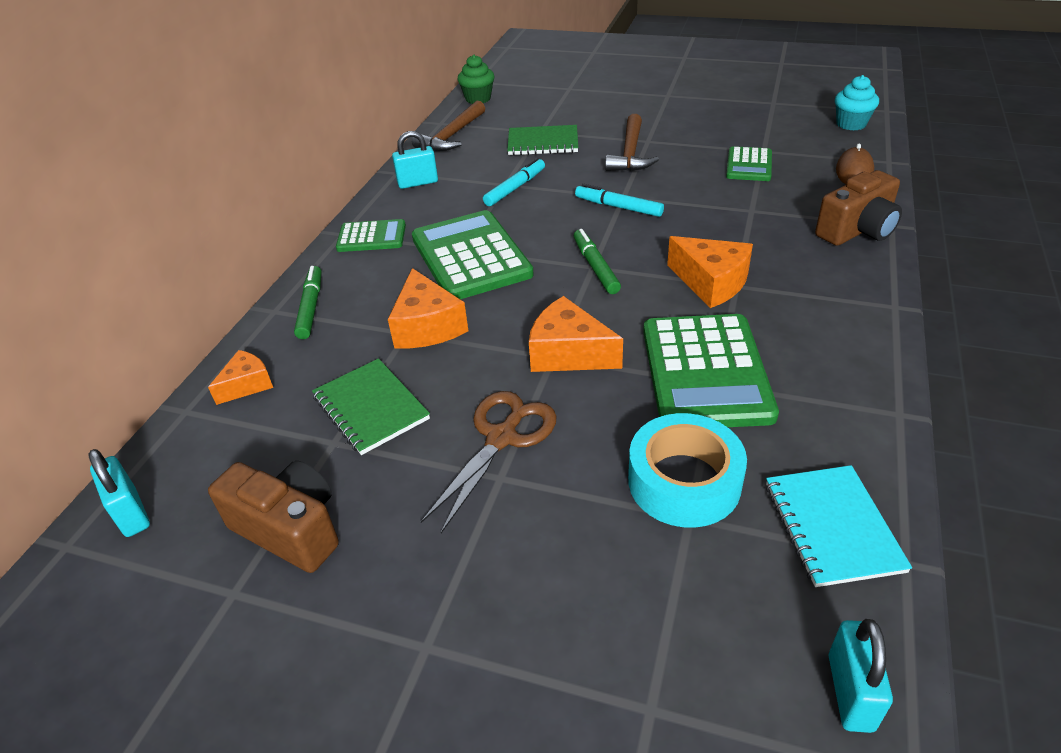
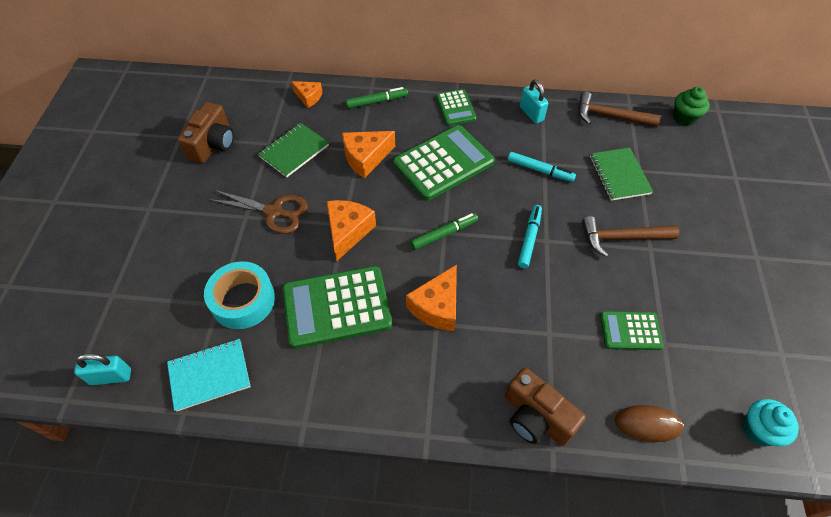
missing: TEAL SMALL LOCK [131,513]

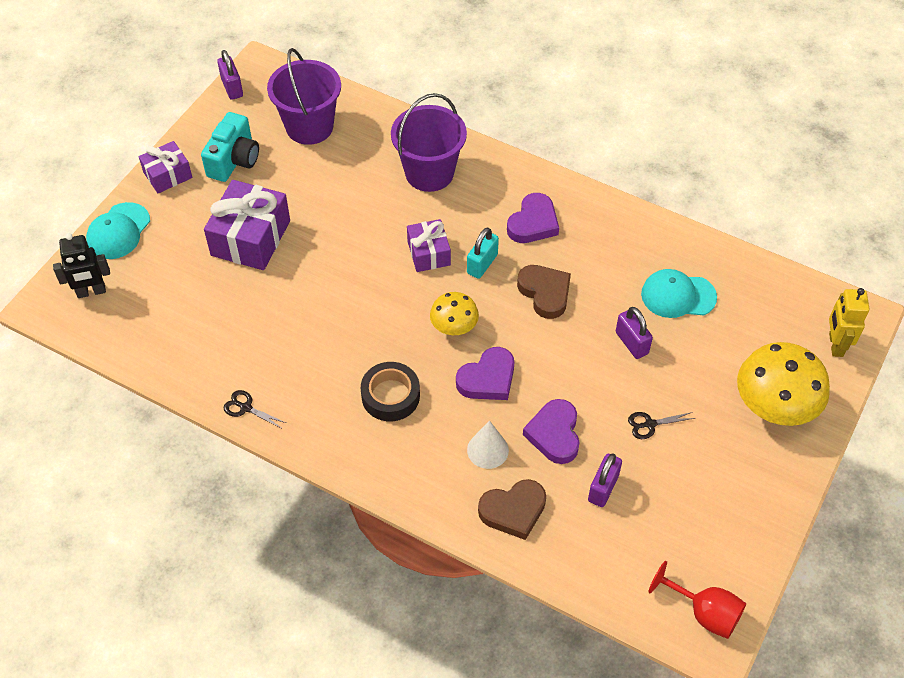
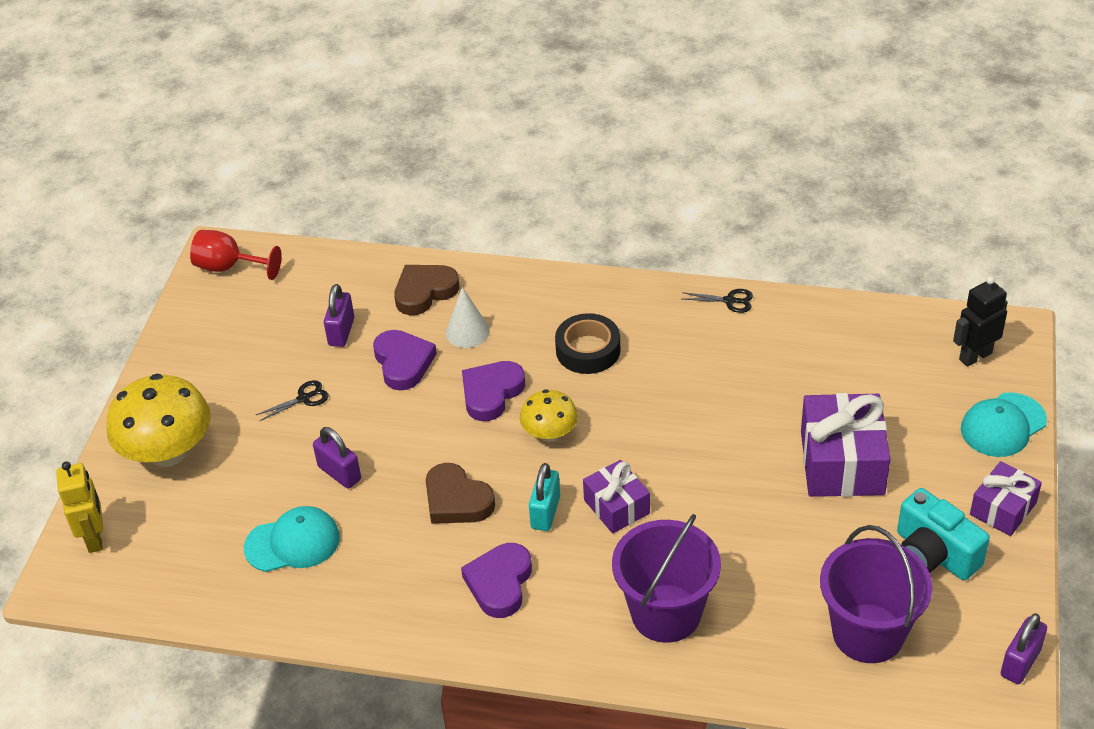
spun: TEAL PEAKED CAP [118,231] = [1003,425] 135 degrees counterclockwise; TEAL PHOTO CAMERA [234,160] = [934,553] 45 degrees counterclockwise; ROYAL PURPLE SMALL LOCK [232,87] = [1020,662] 75 degrees clockwise

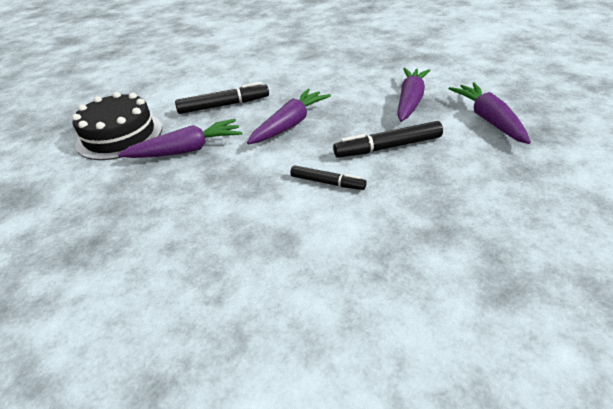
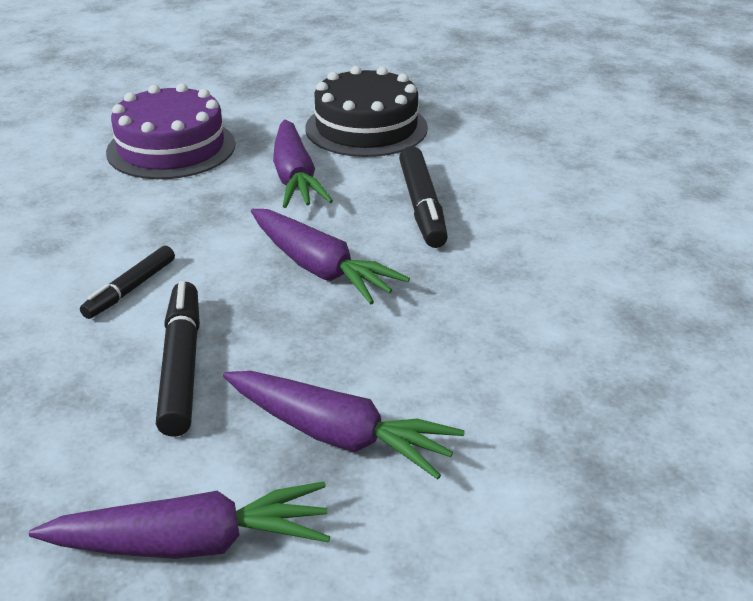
appeared: ROYAL PURPLE LAYER CAKE [171,148]

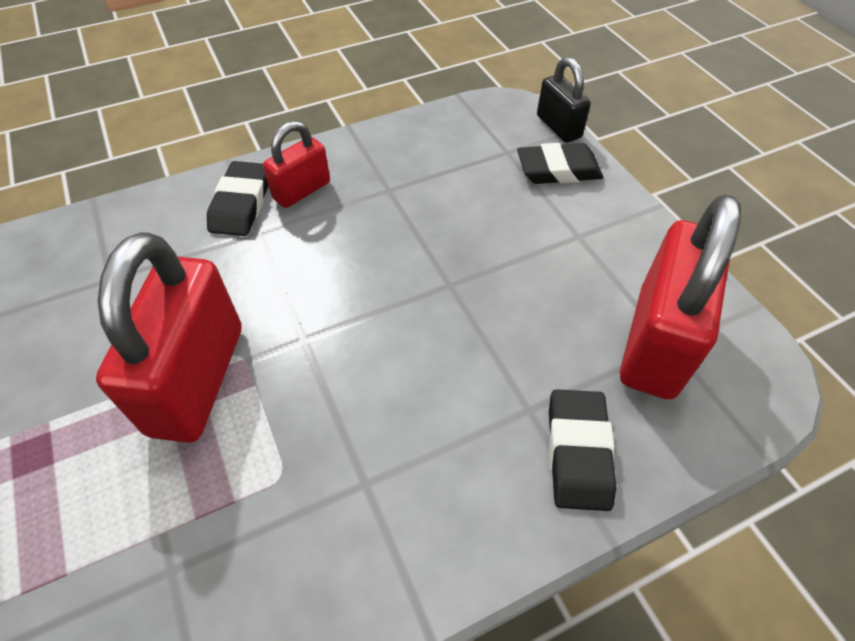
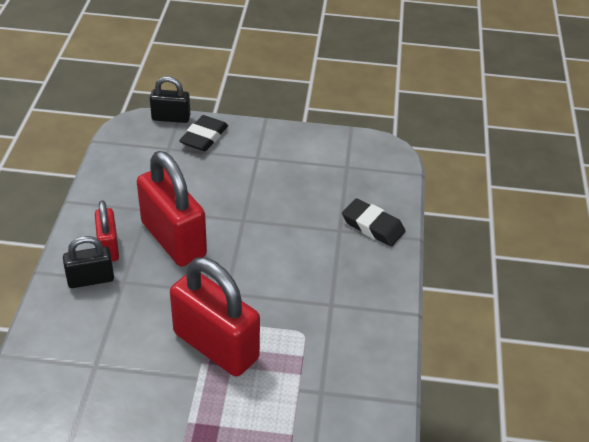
relocated: RED SMALL LOCK [656,342] to [173,239]
exchanged: JET-BLACK ERASER [241,204] to JET-BLACK SMALL LOCK [91,279]

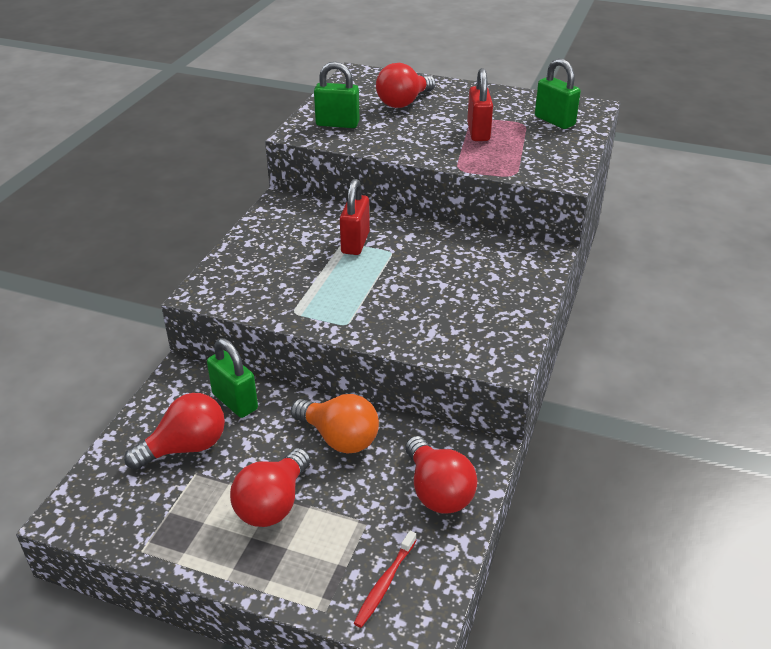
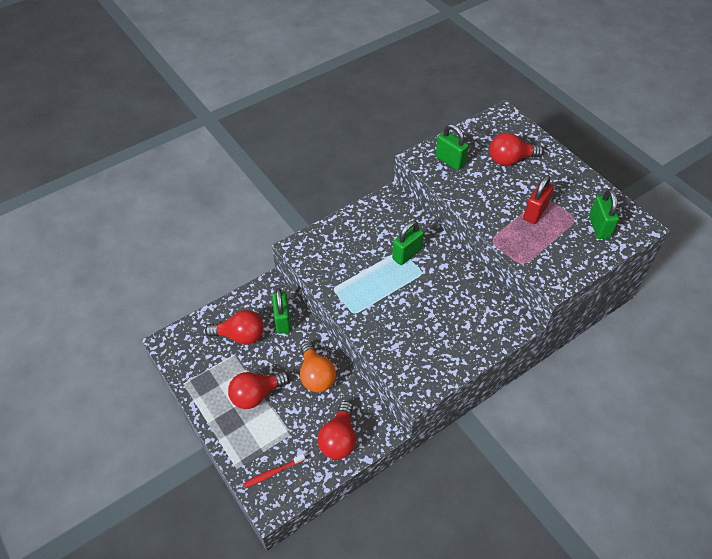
colour: RED SMALL LOCK [355,243] to EMERALD SMALL LOCK [407,254]

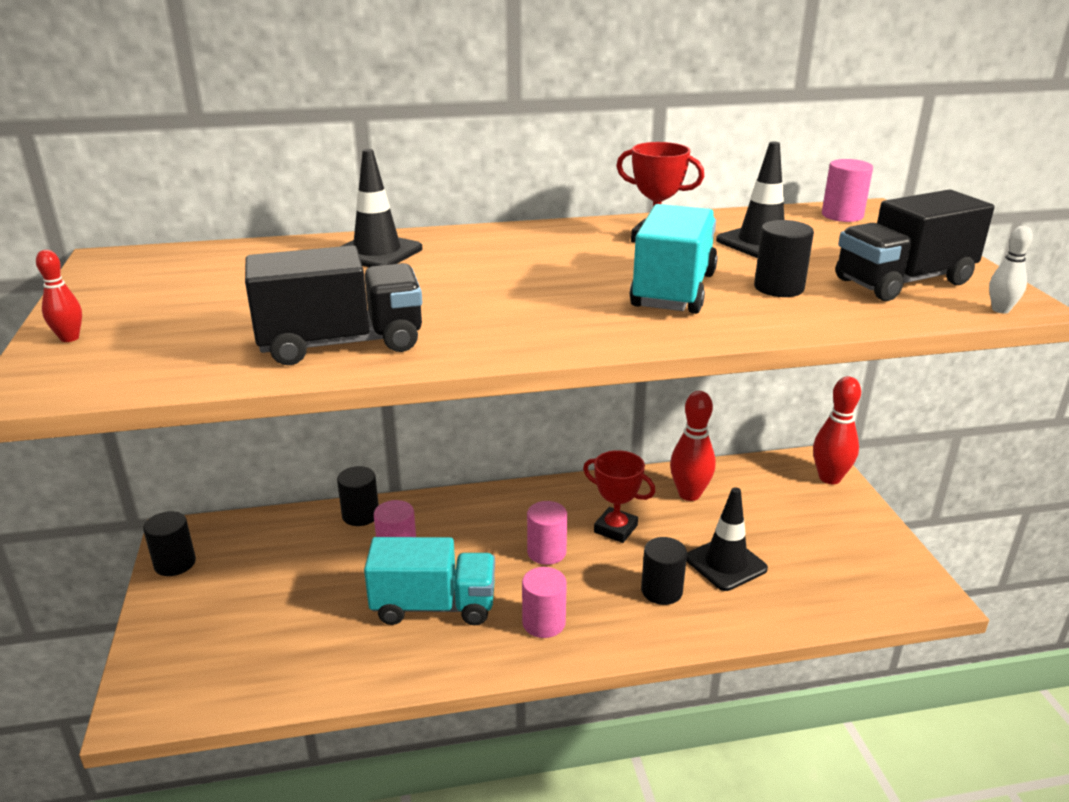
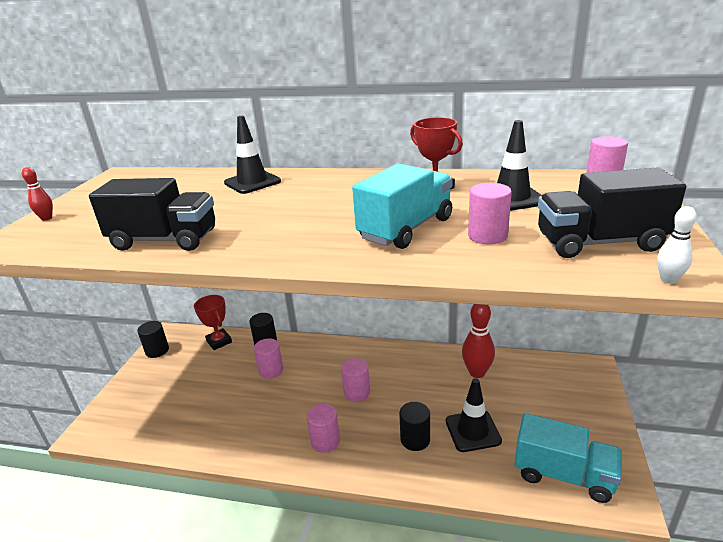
missing: RED SKITTLE [829,478]
relocated: TEAL TRUCK [434,605] to [563,474]; RED PRIZE CUP [615,529] to [219,341]
colour: JET-BLACK SOLID CYLINDER [779,288] to ROSY SOLID CYLINDER [487,236]

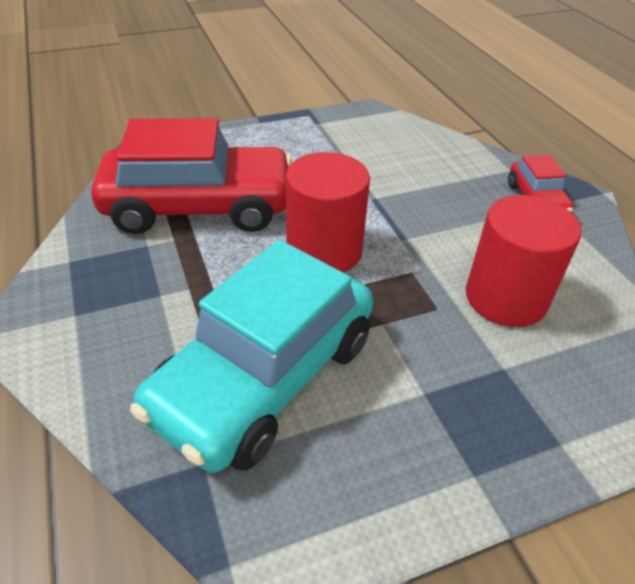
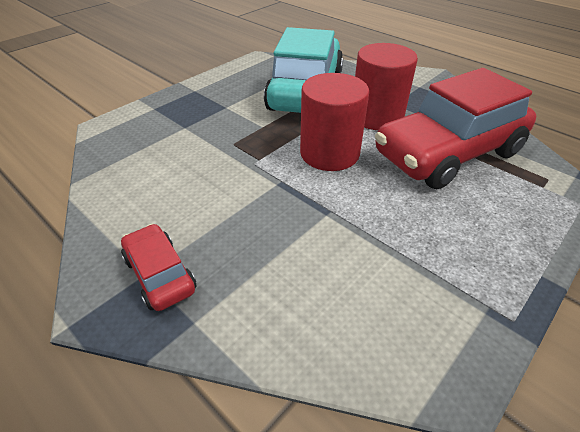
relocated: RED SOLID CYLINDER [506,298] to [376,116]

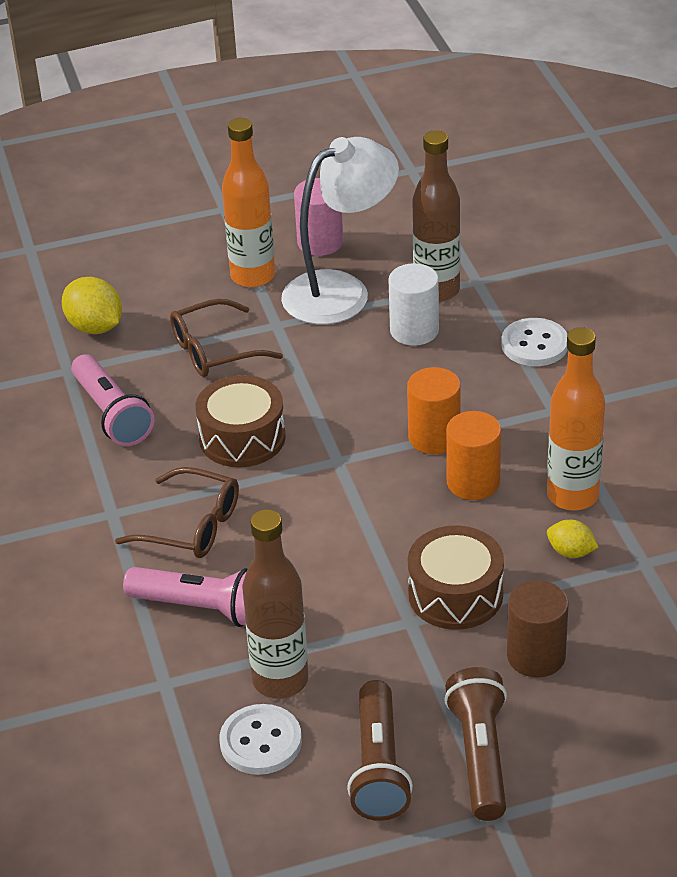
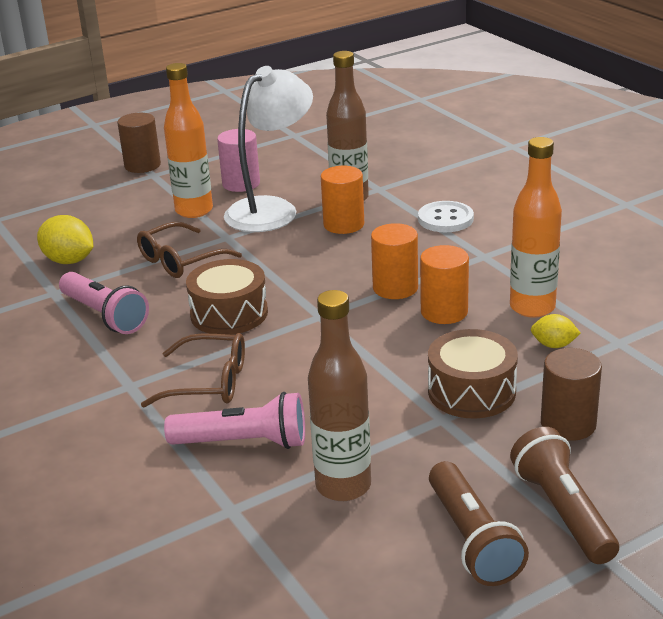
missing: SNOW-WHITE BUTTON [261,742]
appeared: BROWN SOLID CYLINDER [142,165]
colour: SNOW-WHITE SOLID CYLINDER [414,330] to BRIGHT ORANGE SOLID CYLINDER [343,224]

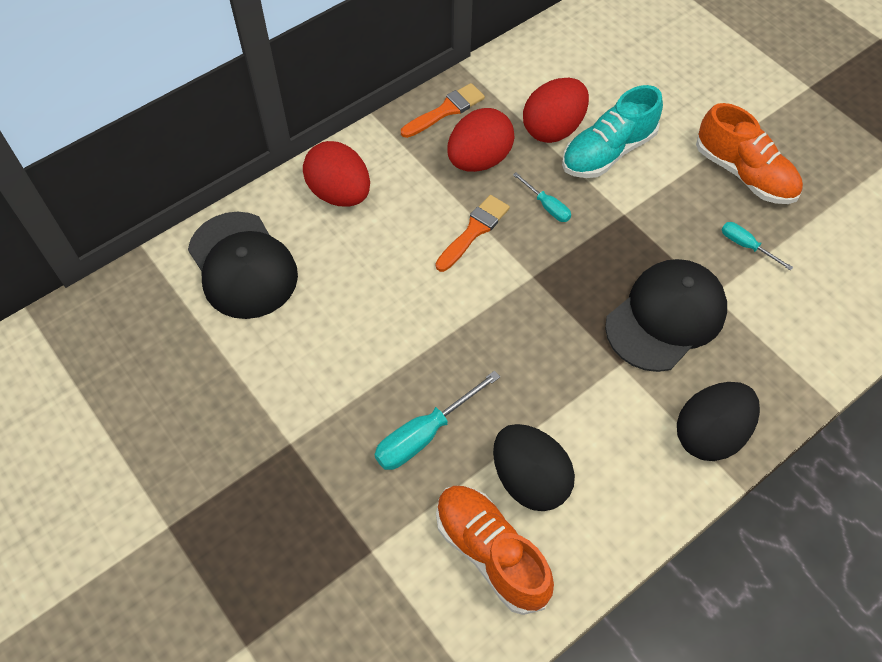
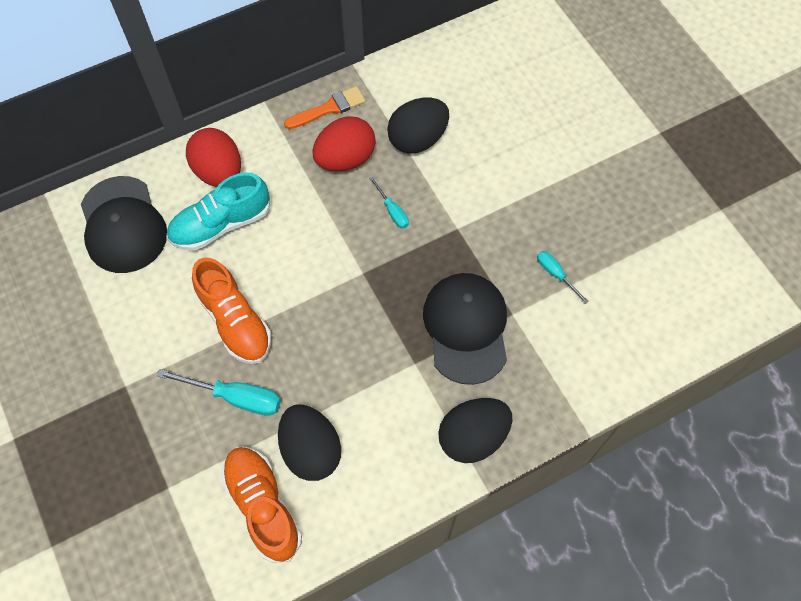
missing: BRIGHT ORANGE BRUSH [474,231]
relocated: TEAL SHOE [608,152] to [221,224]; BRIGHT ORANGE SHOE [744,173] to [235,321]
colour: RED TOY EGG [553,129] to JET-BLACK TOY EGG [417,139]
spun: TEAL FLAT SCREWDRIVER [424,434] = [235,397] 135 degrees counterclockwise; JET-BLACK PEAKED CAP [666,317] = [466,328] 60 degrees counterclockwise

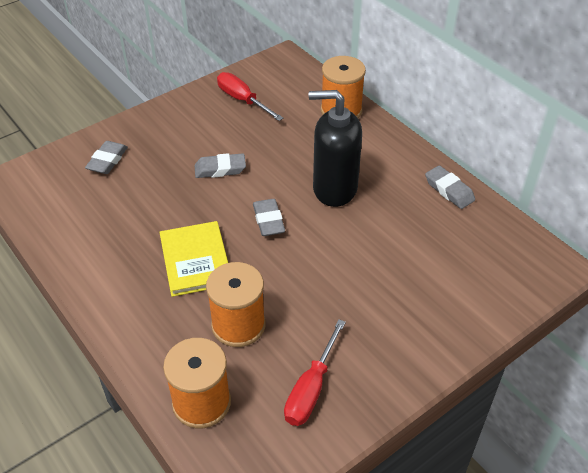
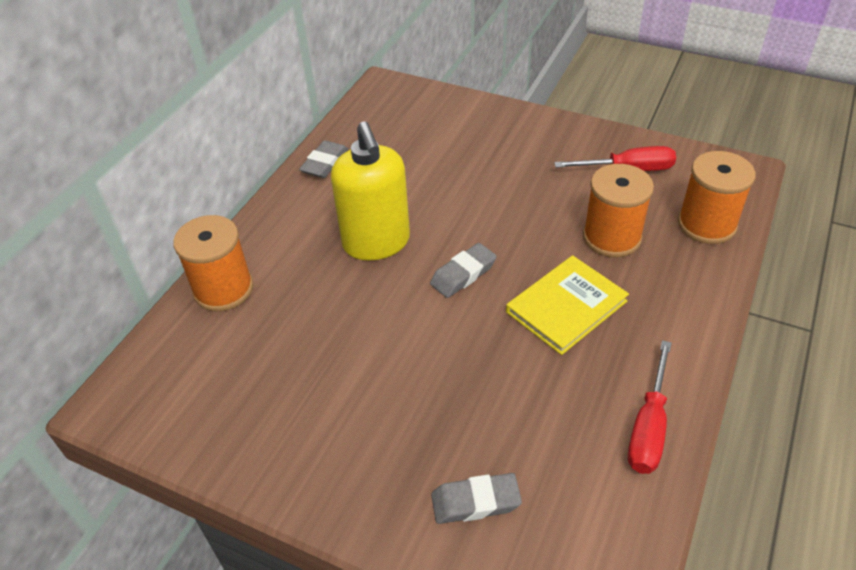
missing: GREY ERASER [220,169]
relocated: RED FLAT SCREWDRIVER [242,100] to [648,427]
colour: JET-BLACK SOAP DISPENSER [334,189] to YELLOW SOAP DISPENSER [376,242]

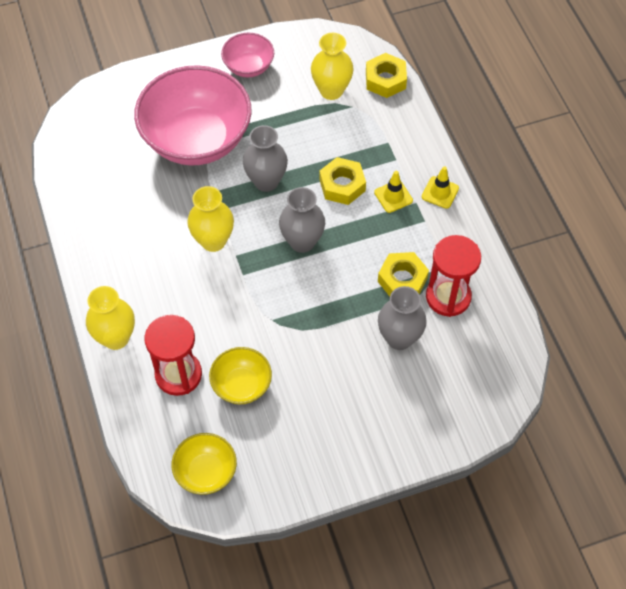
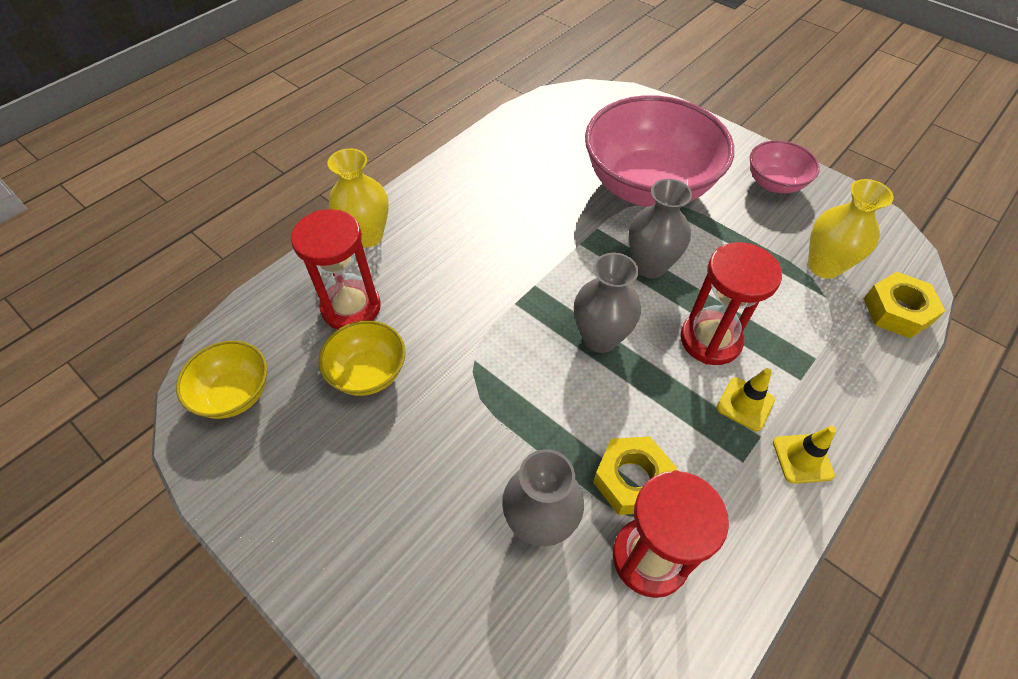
missing: YELLOW FLOWER VASE [213,241]
exchanged: YELLOW HEXAGON NUT [342,185] to RED SAND TIMER [710,340]

